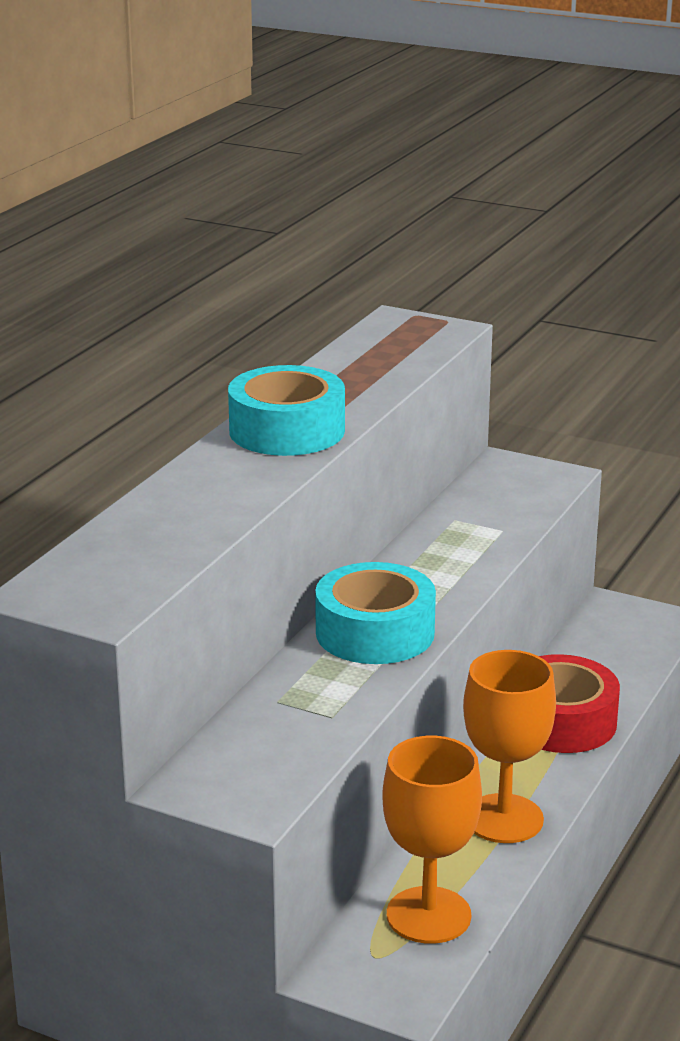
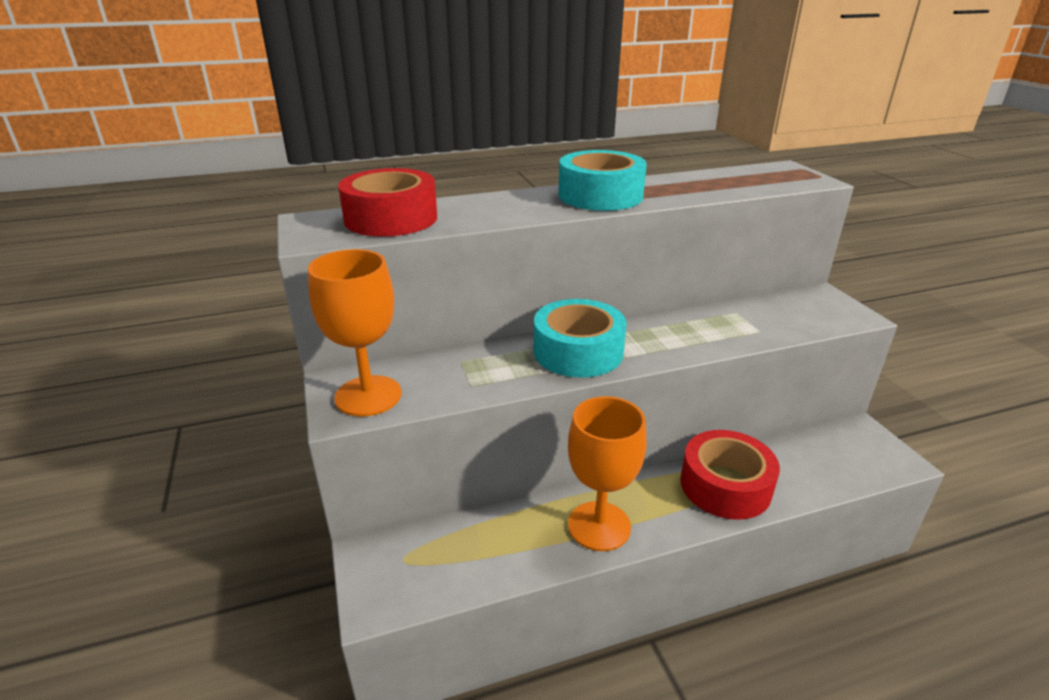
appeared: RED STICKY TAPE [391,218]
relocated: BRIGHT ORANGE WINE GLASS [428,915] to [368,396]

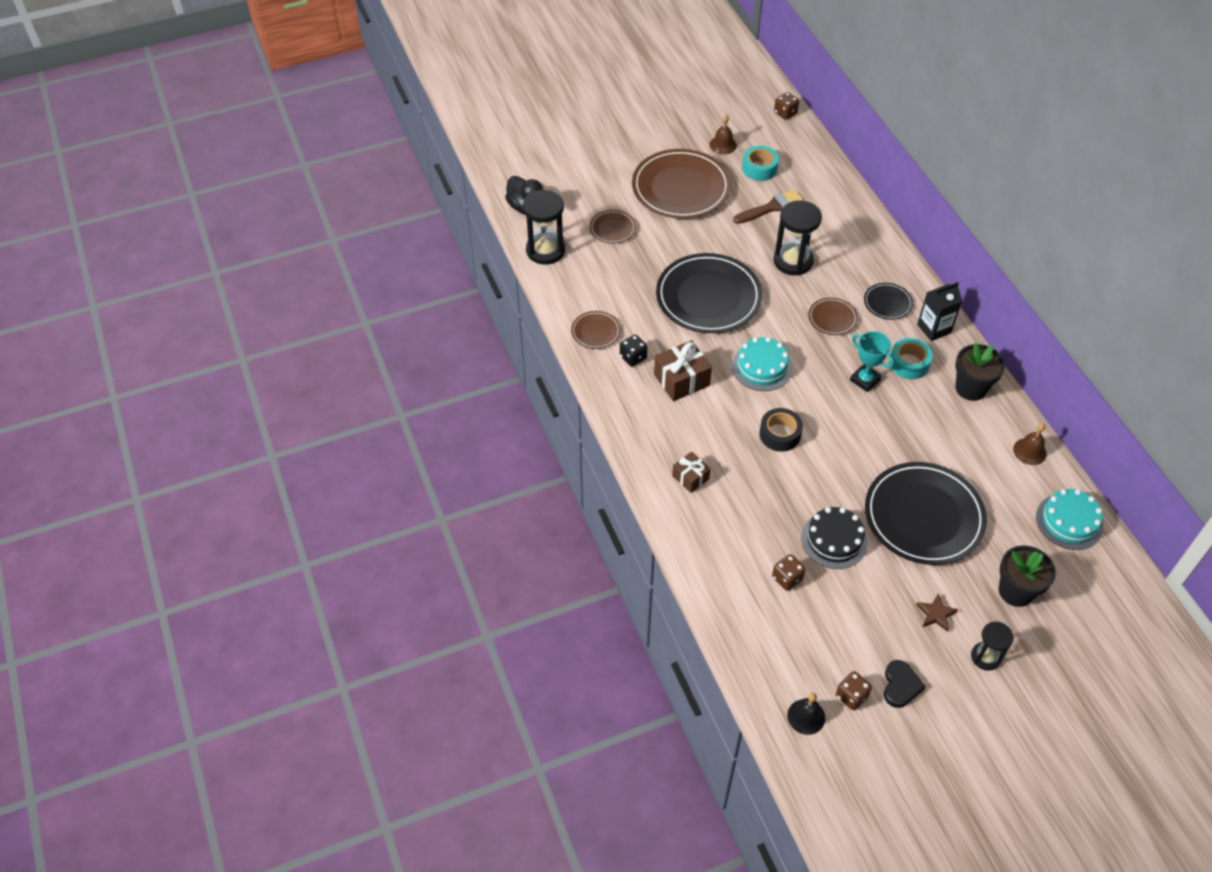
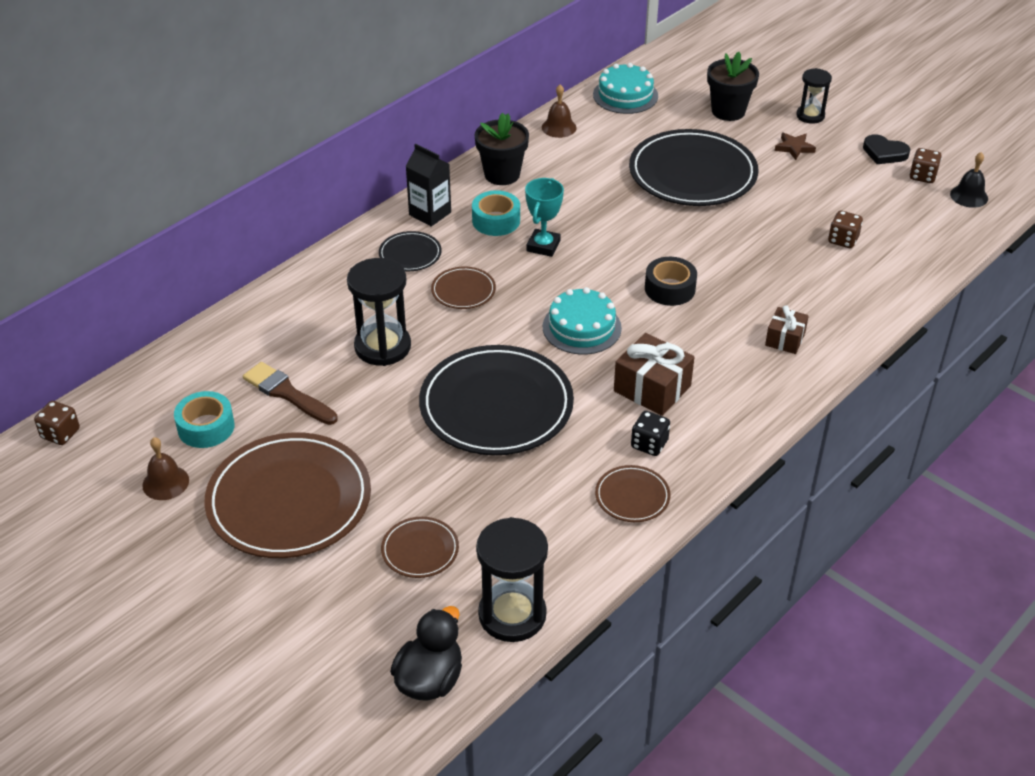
missing: JET-BLACK LAYER CAKE [834,540]
spun: JET-BLACK LOVE HEART [900,686] = [884,153] 135 degrees counterclockwise

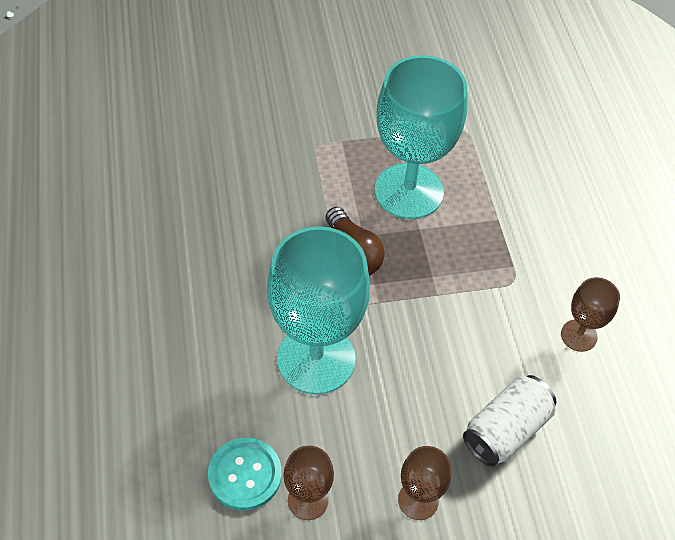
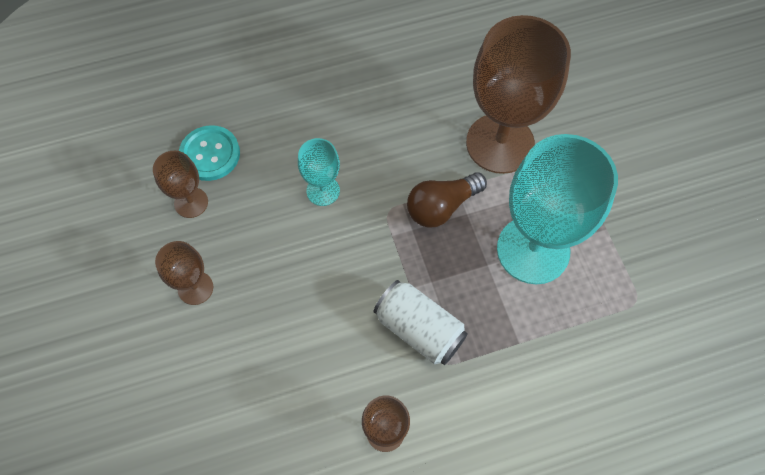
appeared: BROWN WINE GLASS [500,143]
relocated: SNOW-WHITE CAN [505,430] to [419,329]
size: TEAL WINE GLASS [316,359] = [323,191] x0.48

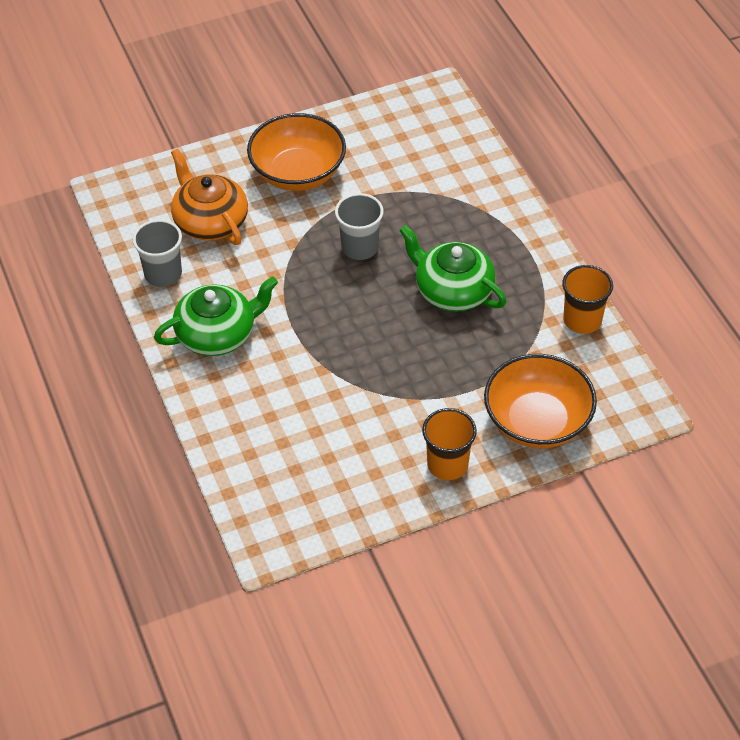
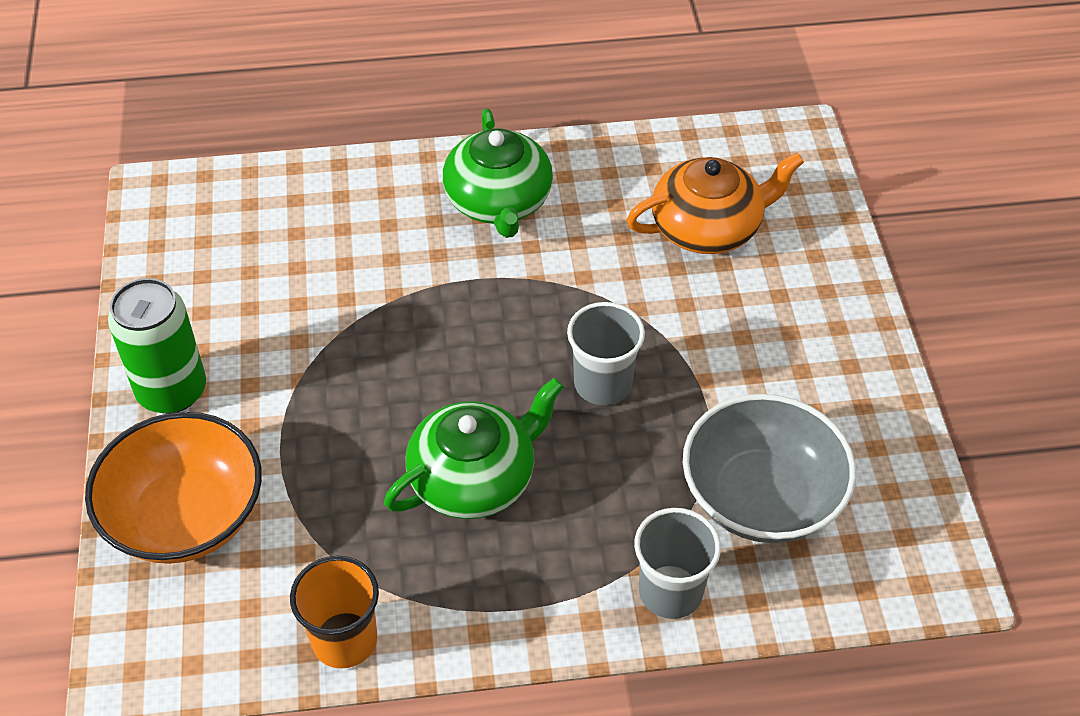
missing: BRIGHT ORANGE BOWL [298,173]
appeared: GREY BOWL [761,497]
relocated: GREY TUMBLER [163,274] to [670,592]
exchanged: BRIGHT ORANGE TUMBLER [447,464] to EMERALD CAN [172,391]

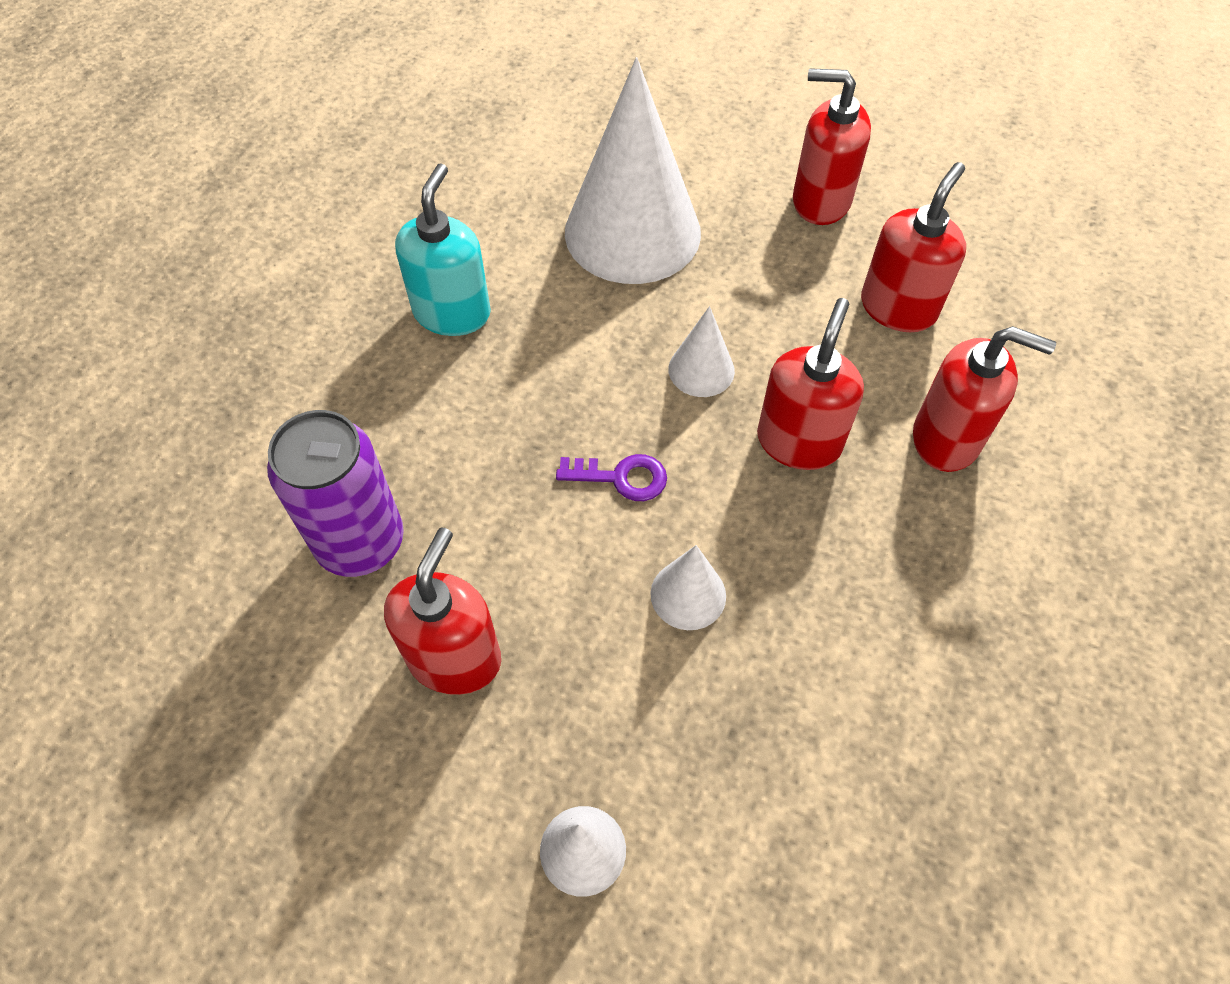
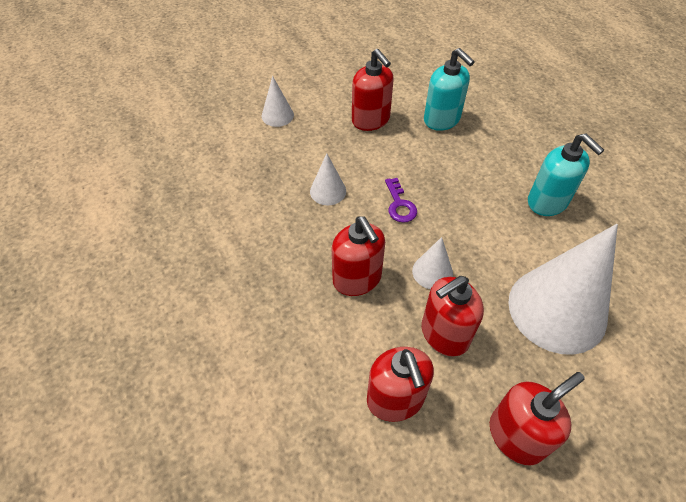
relocated: RED SOAP DISPENSER [946,439] to [444,334]
exchanged: ROYAL PURPLE CAN [360,542] to TEAL SOAP DISPENSER [442,120]
spun: ROYAL PURPLE LATCHKEY [621,477] = [399,205] 60 degrees counterclockwise

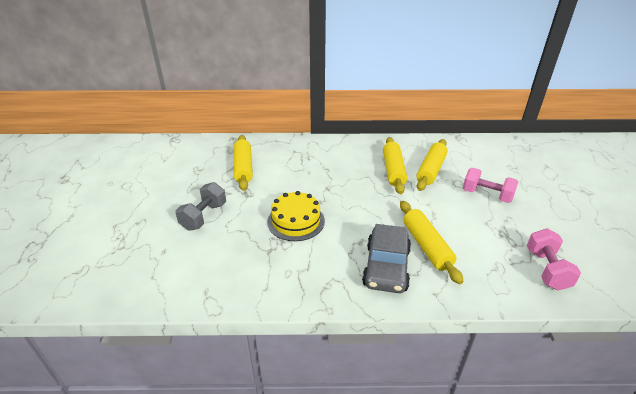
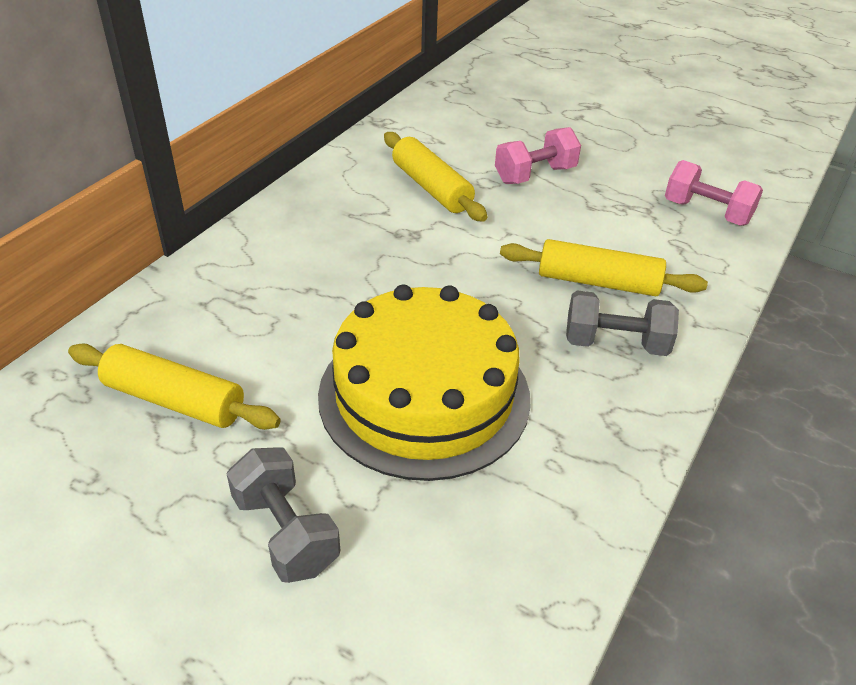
missing: YELLOW DOUGH ROLLER [393,170]
exchanged: GREY TOY CAR [386,267] to GREY FREE WEIGHT [615,343]
size: YELLOW LAYER CAKE [296,221] = [424,395] x1.72

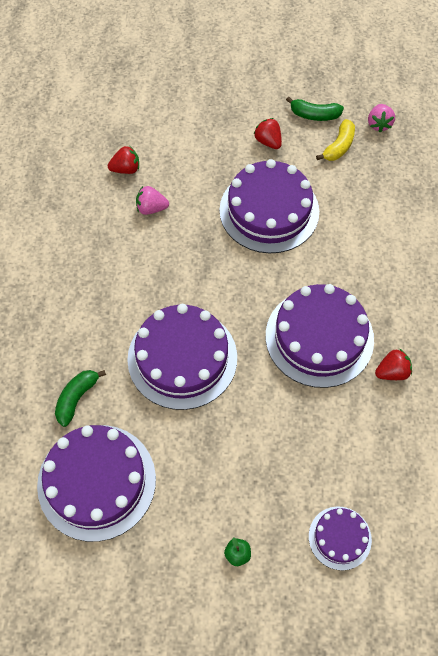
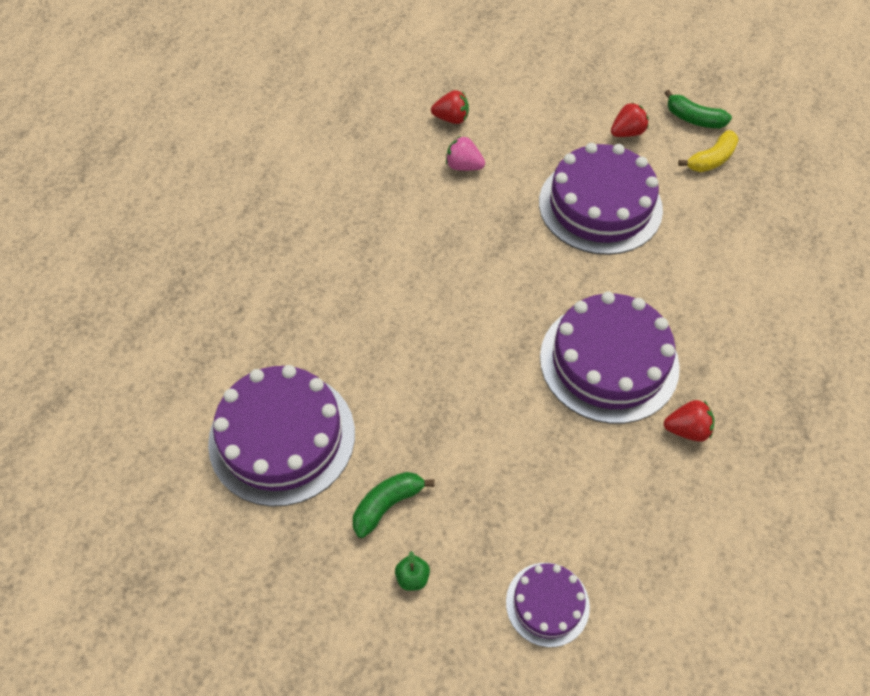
missing: ROYAL PURPLE LAYER CAKE [182,358]; ROSY BERRY [379,124]
relocated: EMERALD BANANA [76,398] to [387,505]
spun: RED BERRY [268,141] = [627,133] 75 degrees clockwise

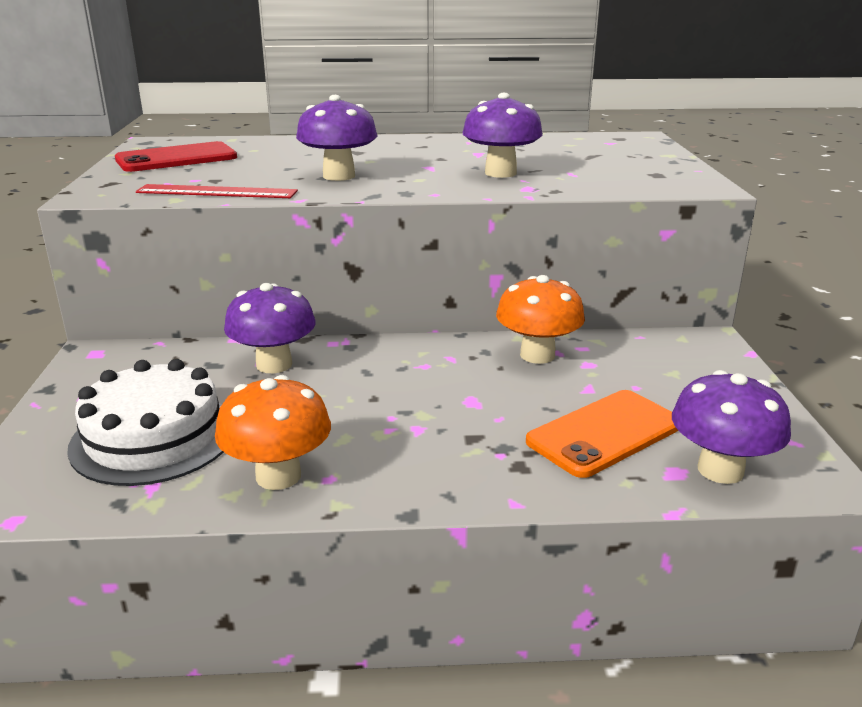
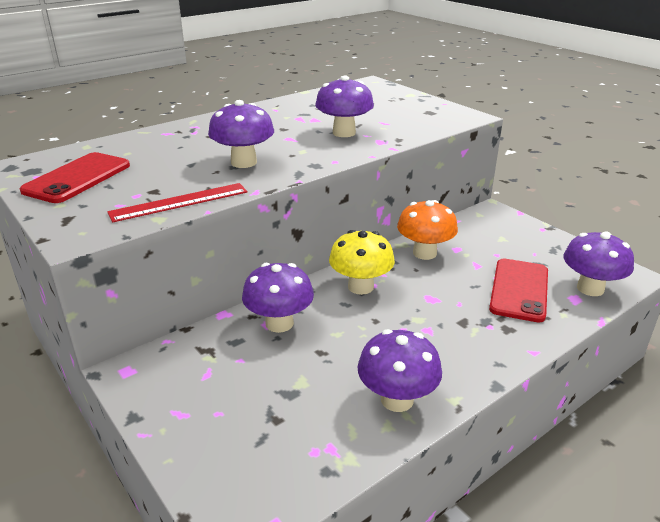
missing: SNOW-WHITE LAYER CAKE [154,437]
appeared: YELLOW MUSHROOM [360,287]
colour: BRIGHT ORANGE MUSHROOM [278,476] to ROYAL PURPLE MUSHROOM [397,399]; BRIGHT ORANGE MOBILE PHONE [604,433] to RED MOBILE PHONE [519,290]

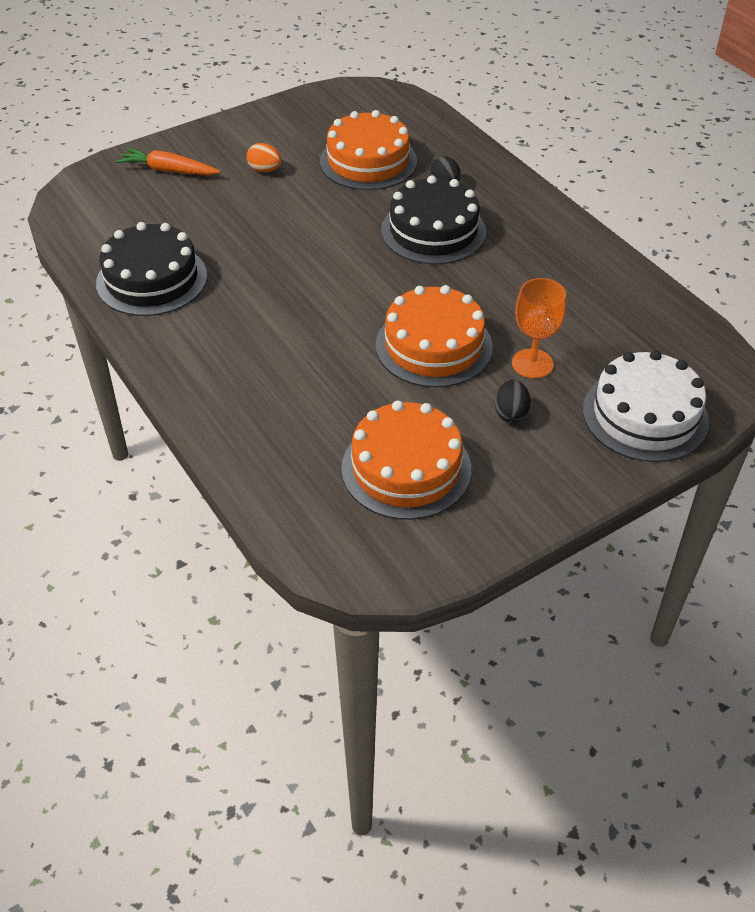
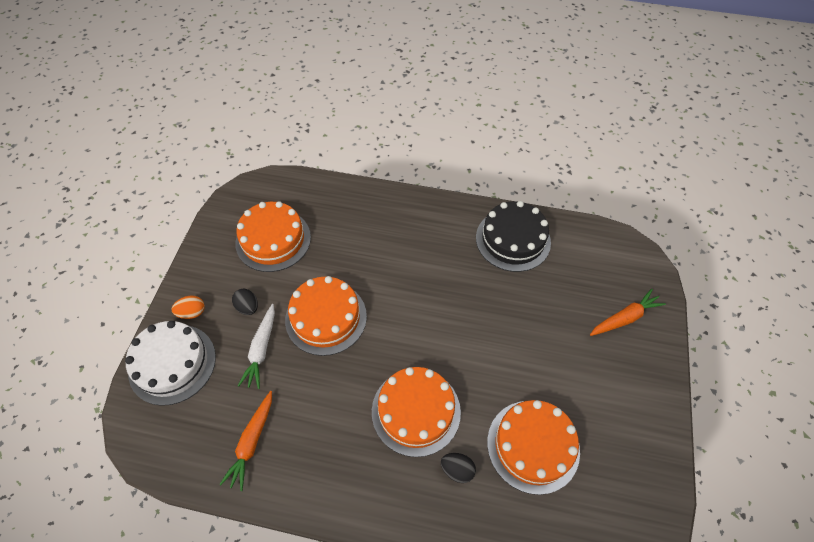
appeared: BRIGHT ORANGE TOY CARROT [252,442]
relocated: BRIGHT ORANGE TOY EGG [265,170] to [192,312]
exchanged: BRIGHT ORANGE WINE GLASS [532,363] to SNOW-WHITE TOY CARROT [261,349]
colour: JET-BLACK LAYER CAKE [433,231] to BRIGHT ORANGE LAYER CAKE [416,411]

